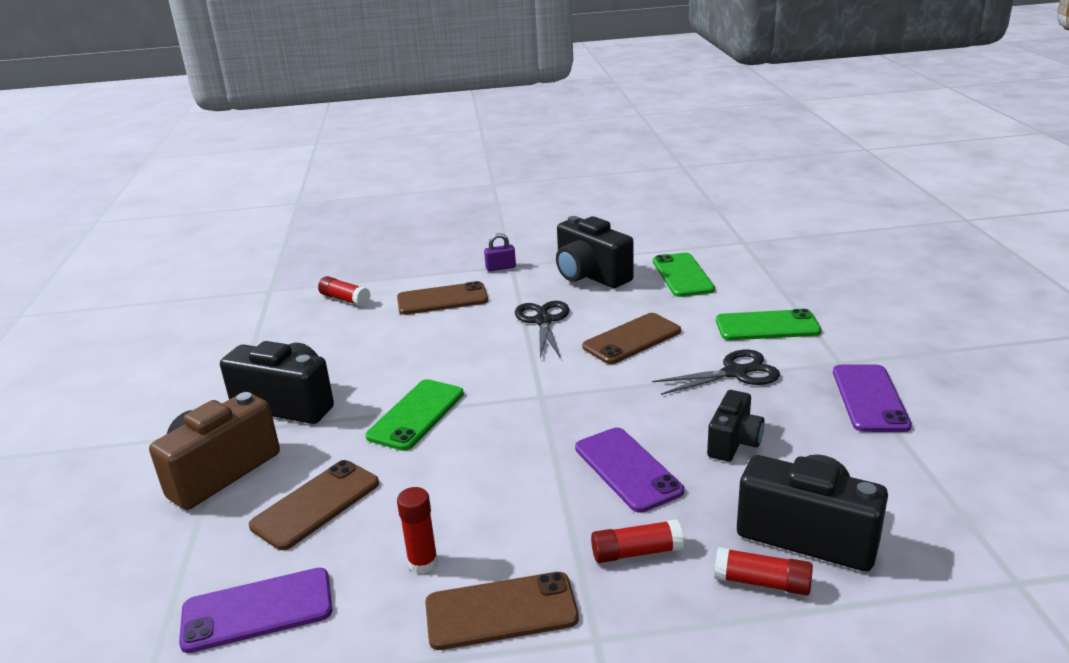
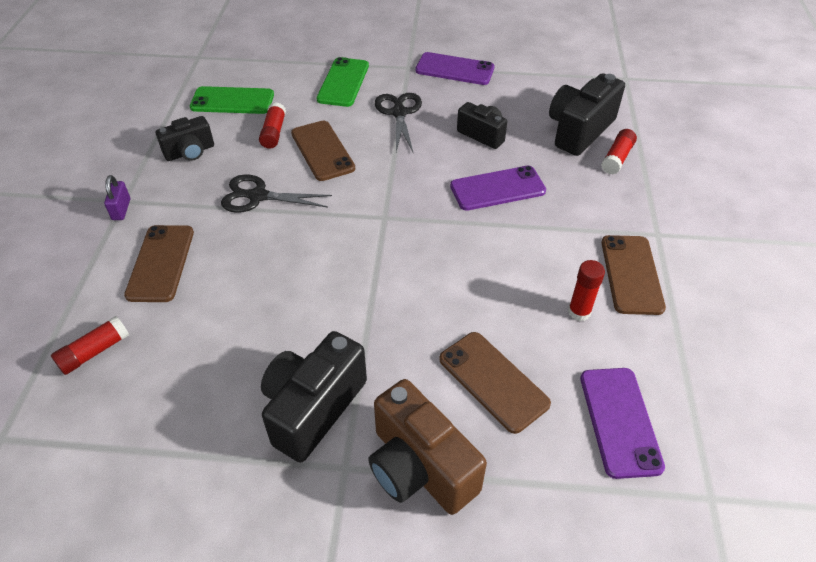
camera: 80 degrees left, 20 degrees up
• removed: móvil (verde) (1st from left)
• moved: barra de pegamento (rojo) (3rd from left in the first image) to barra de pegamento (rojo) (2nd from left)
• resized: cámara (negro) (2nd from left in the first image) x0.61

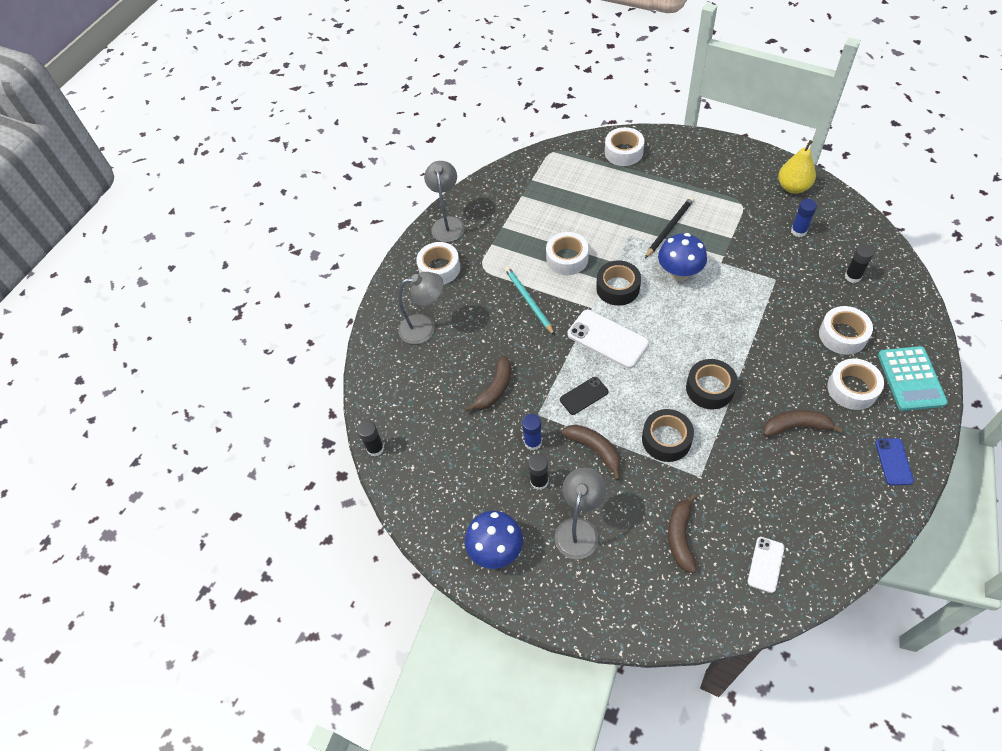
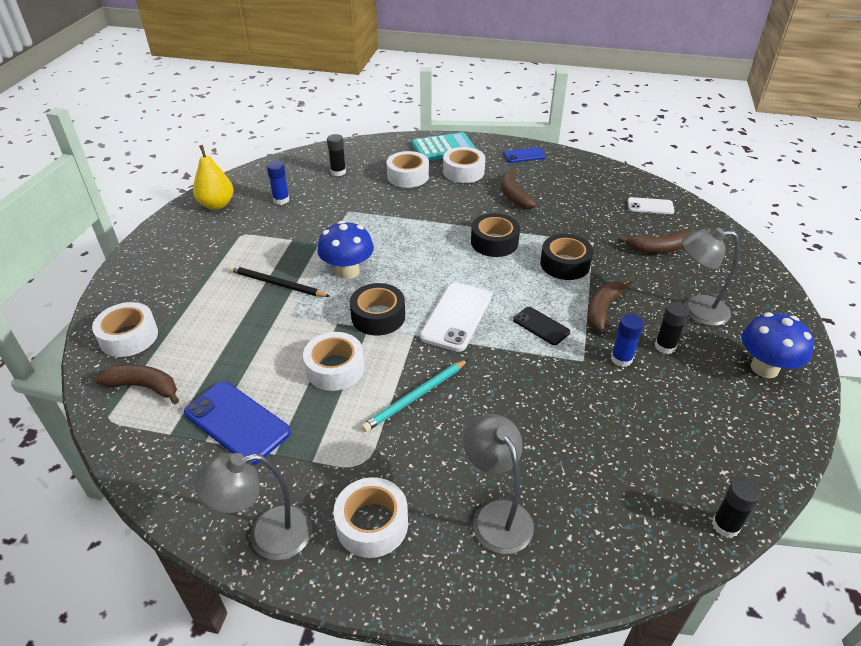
camera: 110 degrees left, 15 degrees down
• added: móvil (azul) (1st from left)
• moved: plátano (marrón) (1st from left)

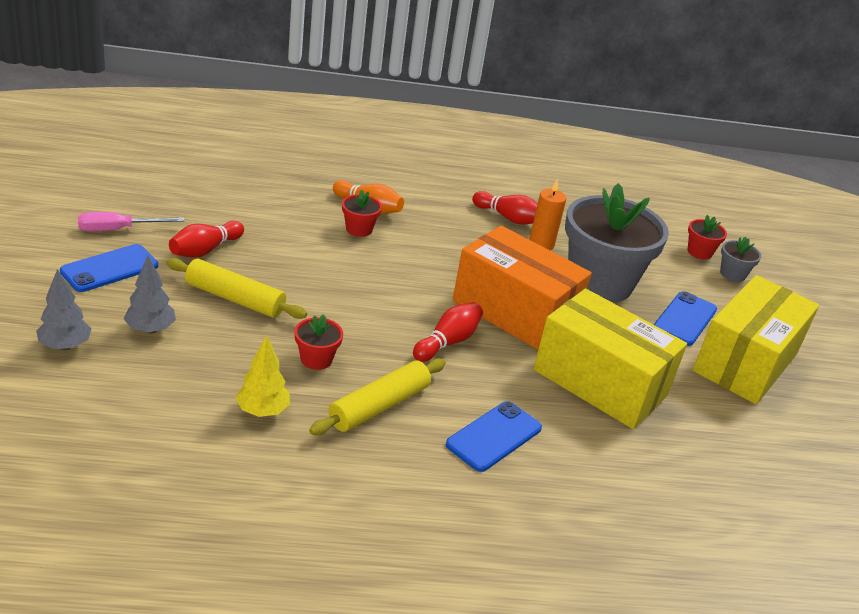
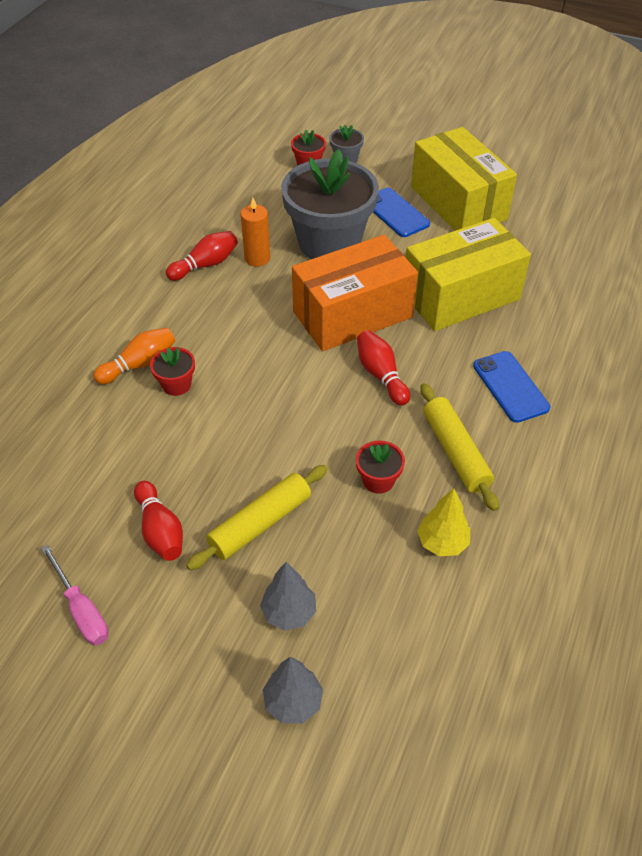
camera: 60 degrees left, 15 degrees up
• removed: móvil (azul) (1st from left)
• turned: destornillador (rosa) 45 degrees counterclockwise

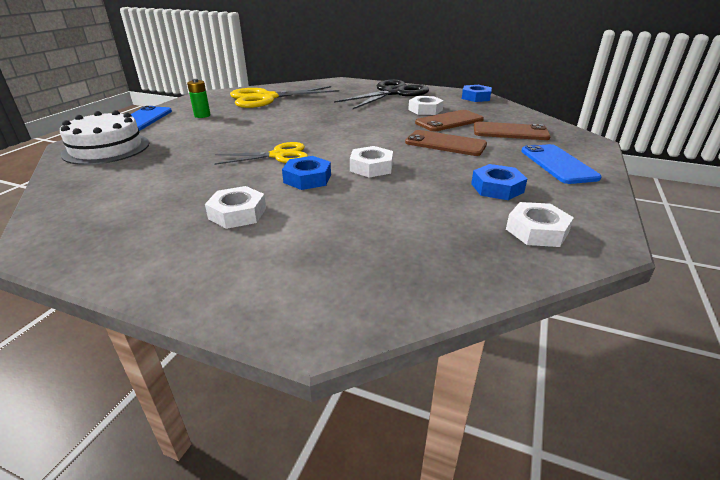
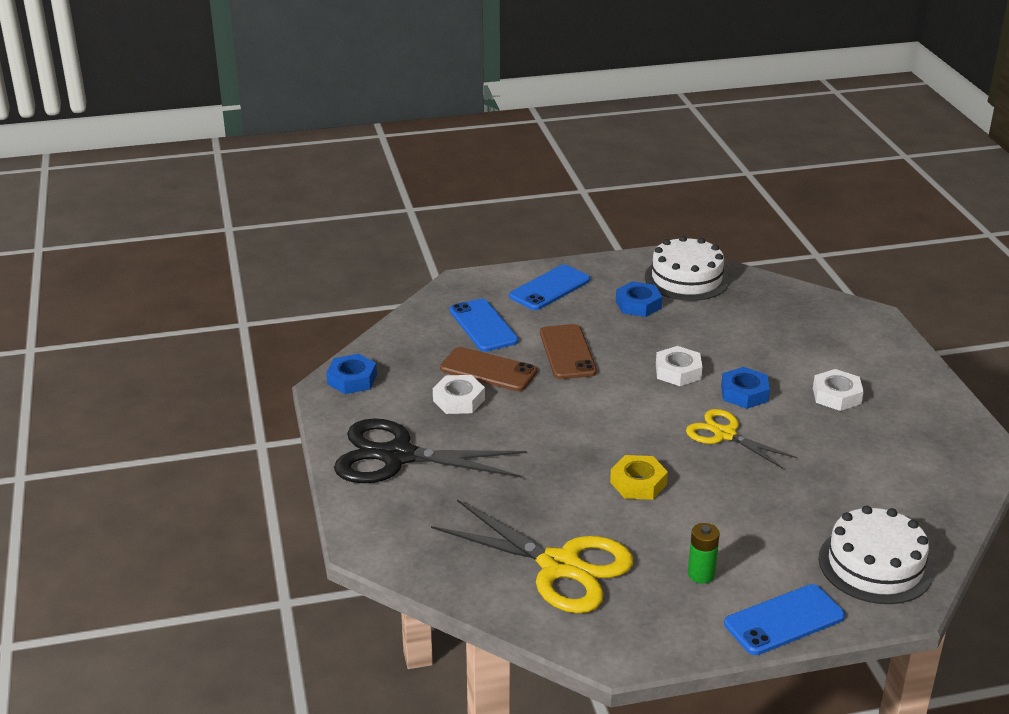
camera: 125 degrees left, 0 degrees up
• added: tuerca (amarillo)
• replaced: tuerca (blanco) (4th from left) to tarta (blanco) (1st from left)
• recoloured: móvil (marrón) (3rd from left) to móvil (azul) (1st from left)

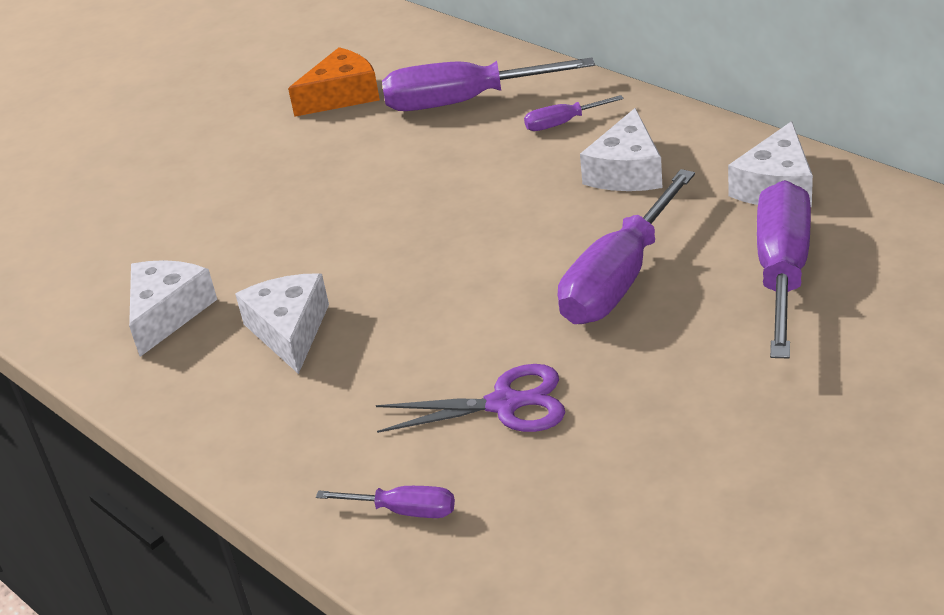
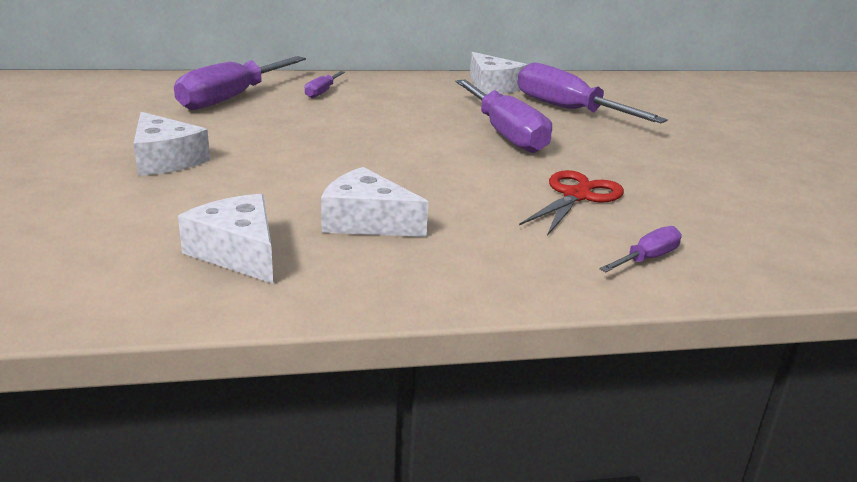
camera: 60 degrees left, 10 degrees down
• removed: queso (naranja)
• moved: queso (blanco) (3rd from left in the first image) to queso (blanco) (1st from left)
• recoloured: tijeras (morado) to tijeras (rojo)

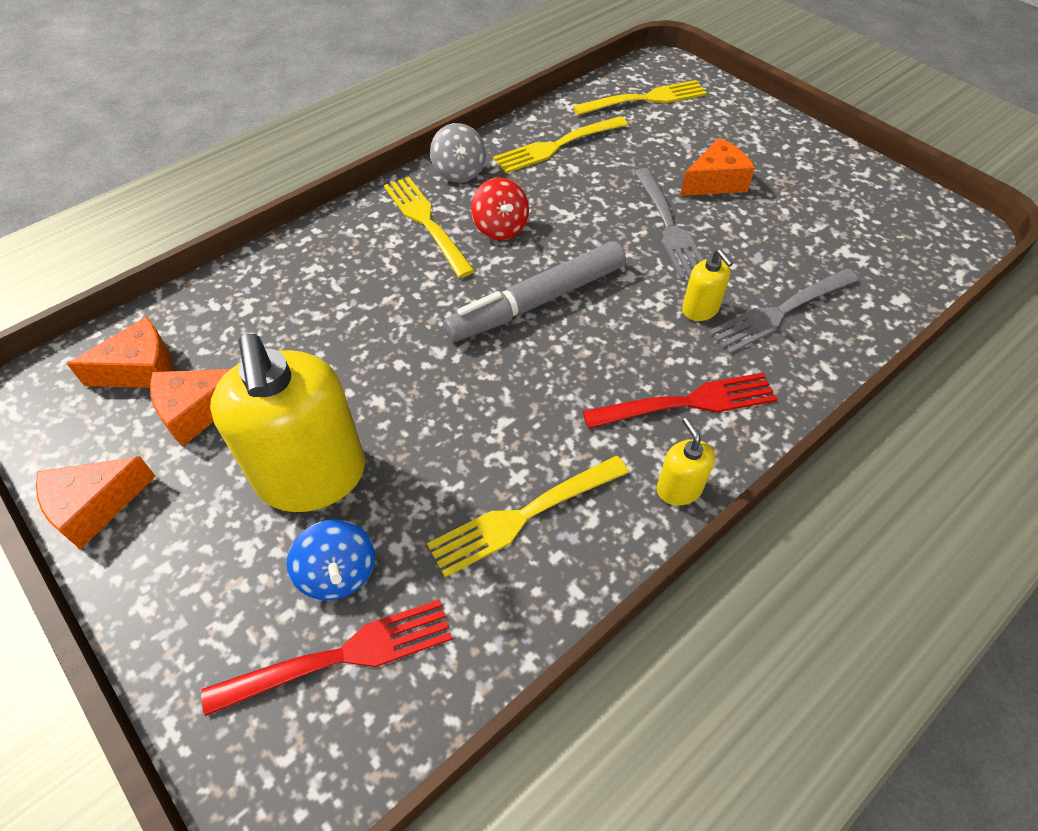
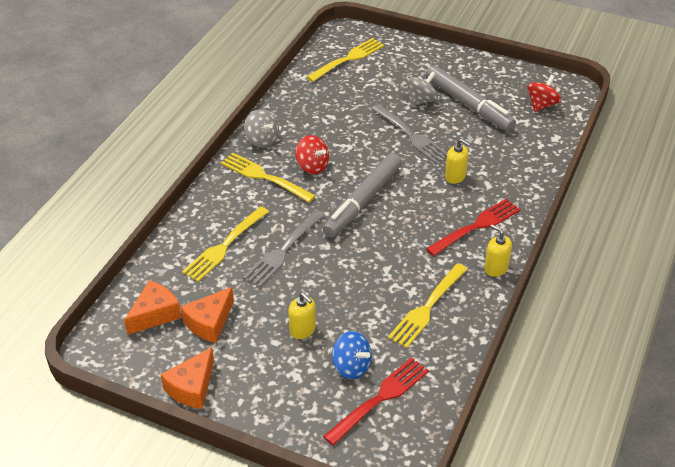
camera: 25 degrees left, 10 degrees down
• added: rotulador (gris) (2nd from left)
• added: peonza (rojo) (2nd from left)
• moved: tenedor (amarillo) (3rd from left in the first image) to tenedor (amarillo) (1st from left)
• moved: tenedor (gris) (2nd from left in the first image) to tenedor (gris) (1st from left)
• replaced: queso (naranja) (4th from left) to peonza (gris) (2nd from left)
• resized: dispensador de jabón (amarillo) (1st from left) x0.44

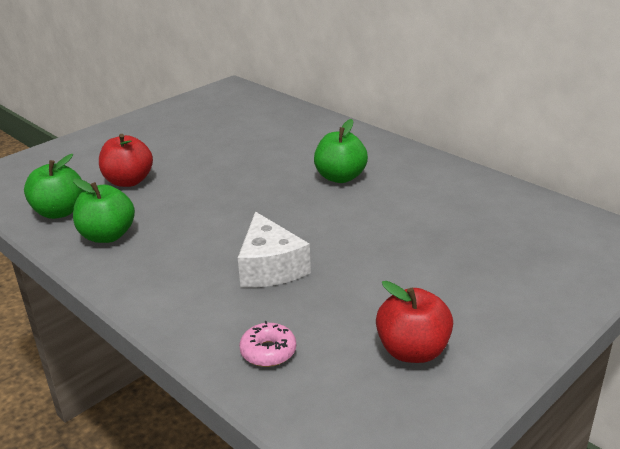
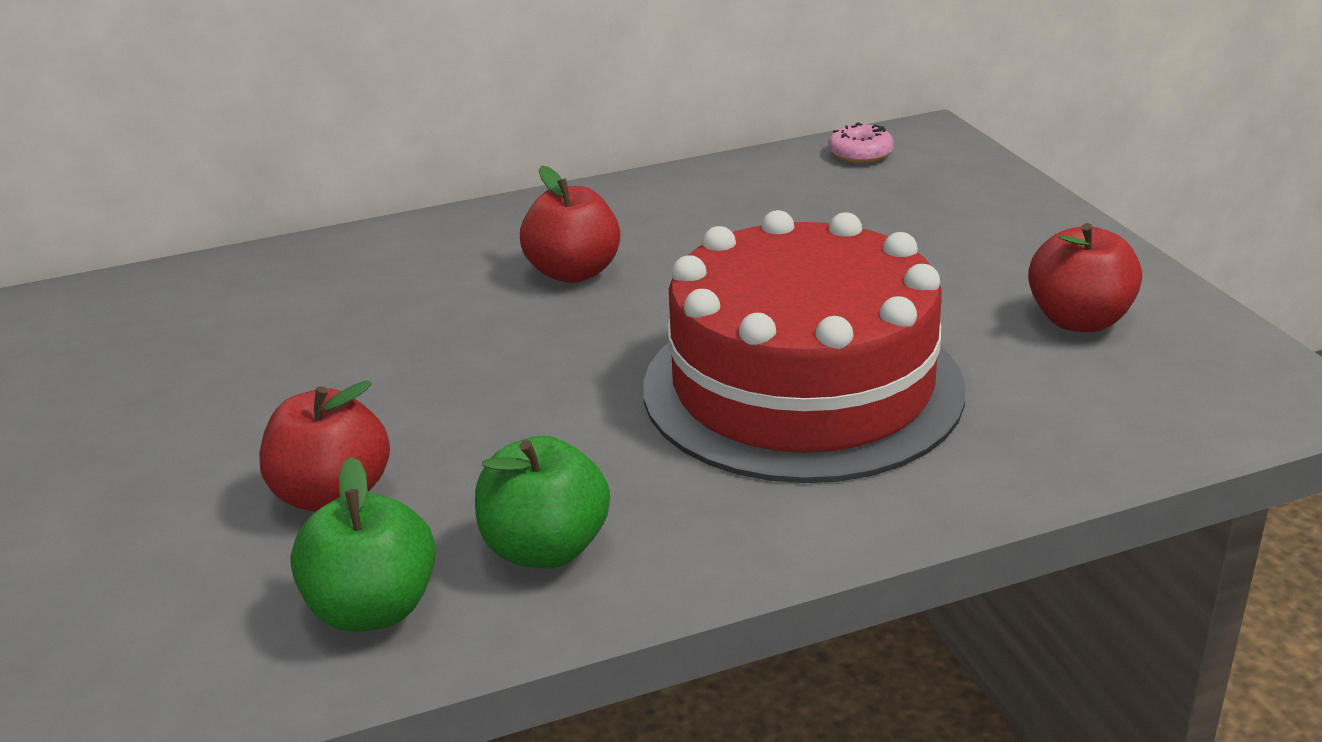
camera: 65 degrees left, 0 degrees up
• moved: rosquilla (rosa)
• replaced: queso (blanco) to tarta (rojo)
• recoloured: manzana (verde) (3rd from left) to manzana (rojo) (2nd from left)

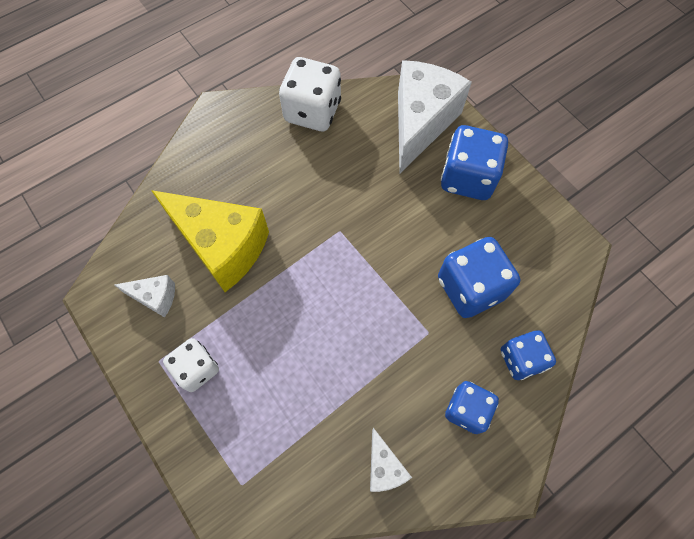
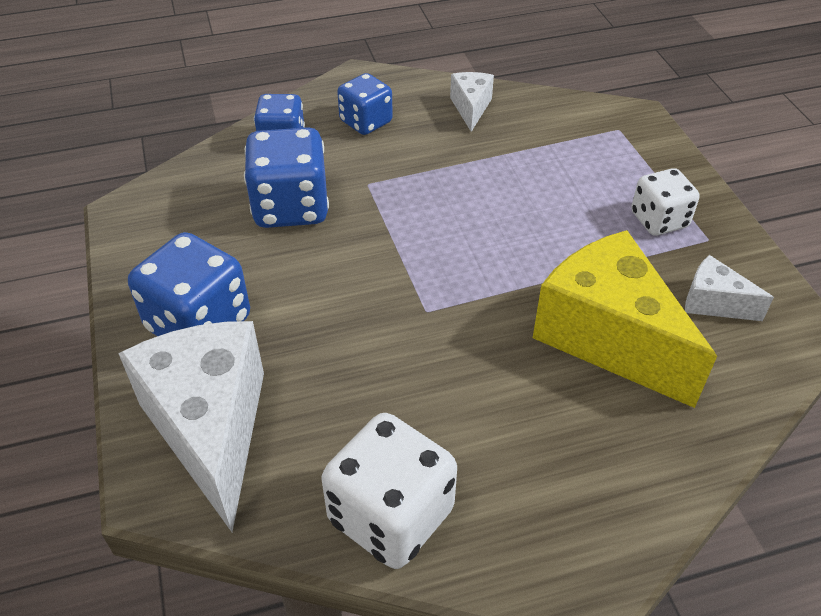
camera: 160 degrees left, 20 degrees down
• turned: queso (blanco) (3rd from left in the first image) 120 degrees clockwise

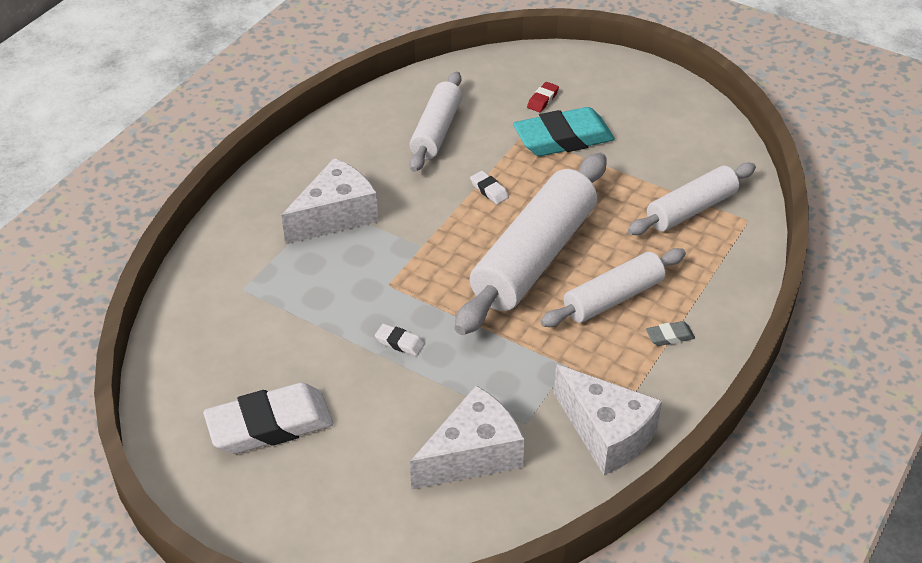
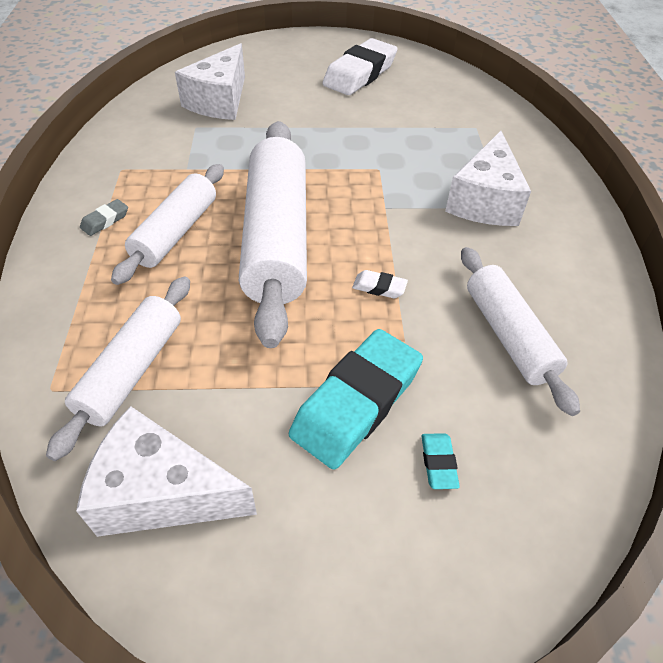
camera: 145 degrees right, 5 degrees up
• removed: goma de borrar (blanco) (2nd from left)
• moved: queso (blanco) (3rd from left in the first image) to queso (blanco) (1st from left)
• recoloured: goma de borrar (rojo) to goma de borrar (turquesa) (2nd from left)

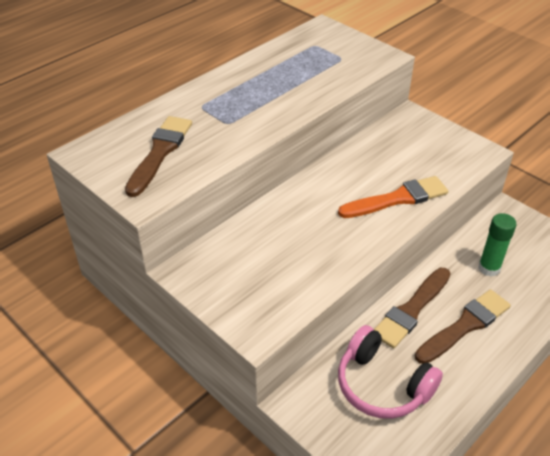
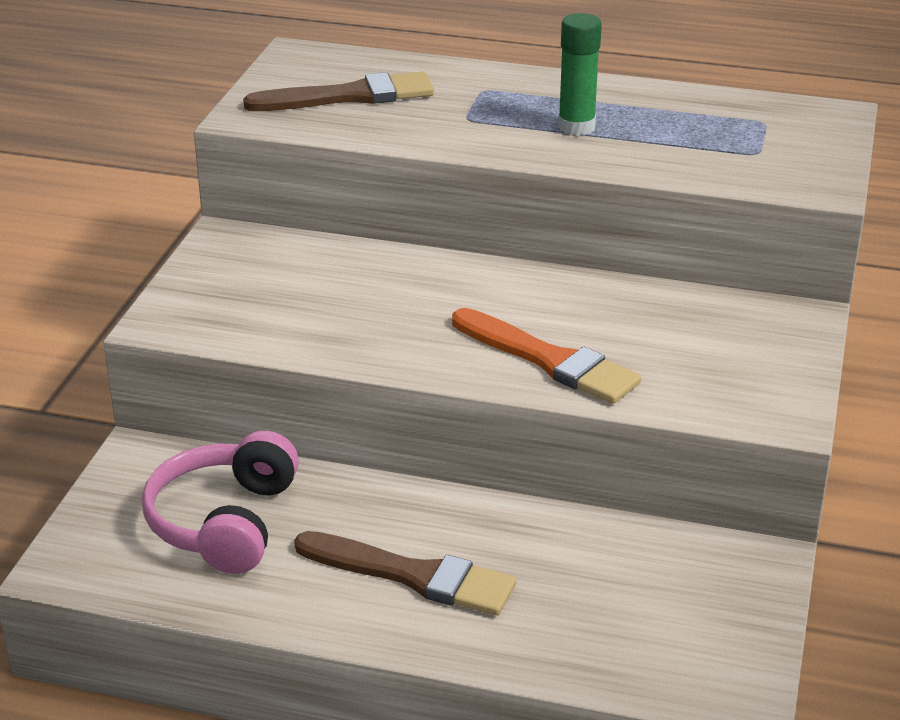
camera: 60 degrees right, 10 degrees down
• removed: pincel (marrón) (2nd from left)
• moved: barra de pegamento (verde)

